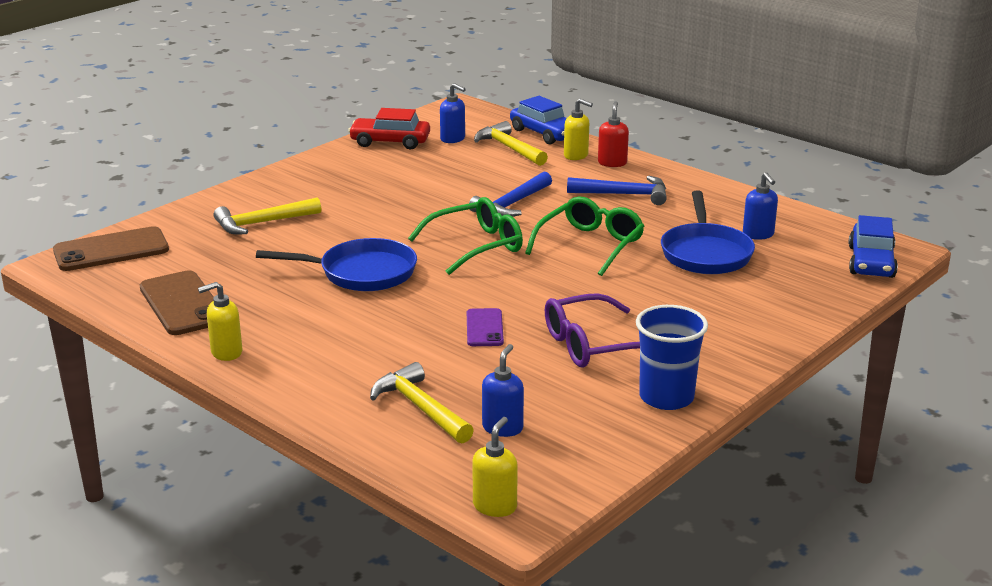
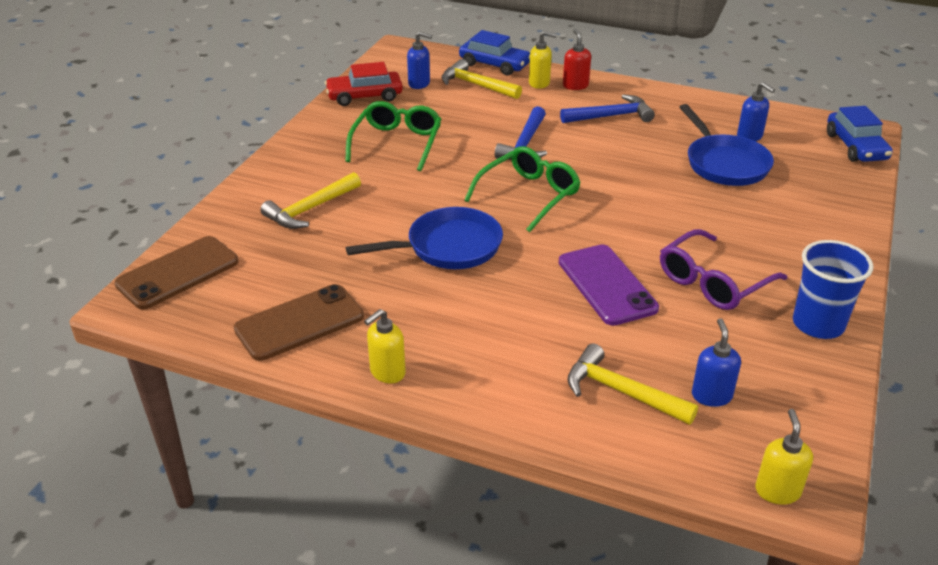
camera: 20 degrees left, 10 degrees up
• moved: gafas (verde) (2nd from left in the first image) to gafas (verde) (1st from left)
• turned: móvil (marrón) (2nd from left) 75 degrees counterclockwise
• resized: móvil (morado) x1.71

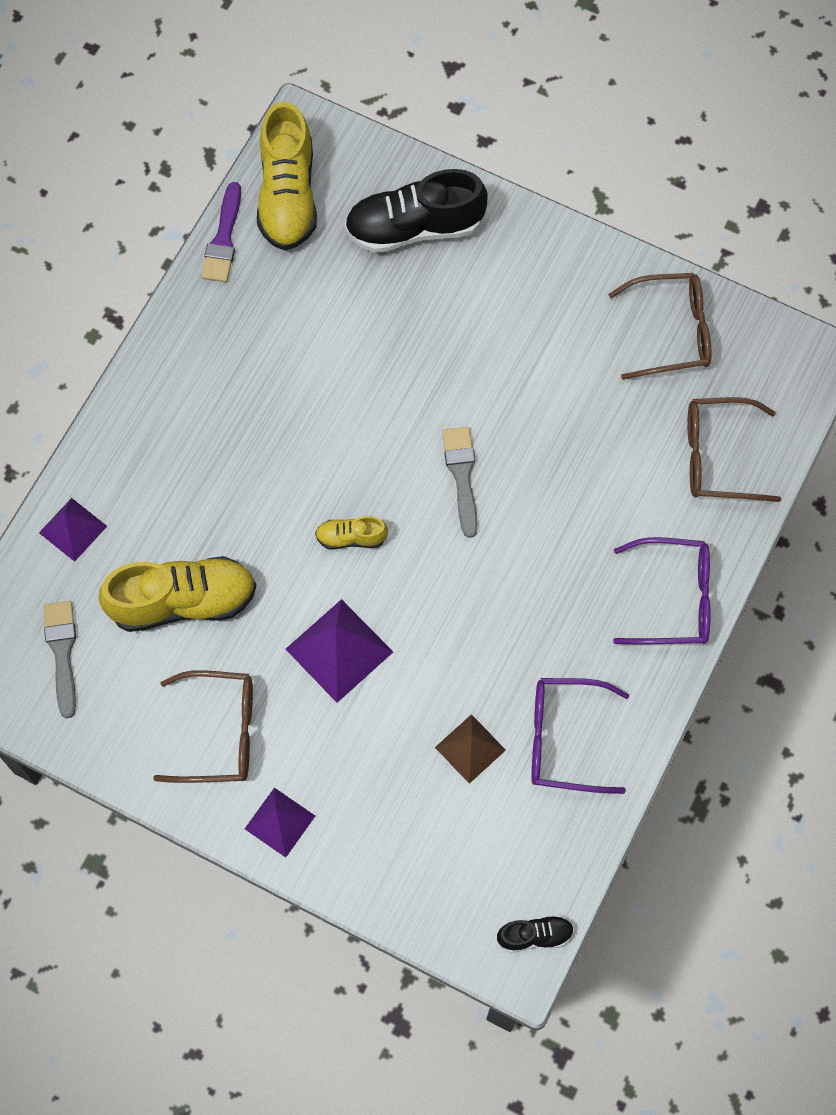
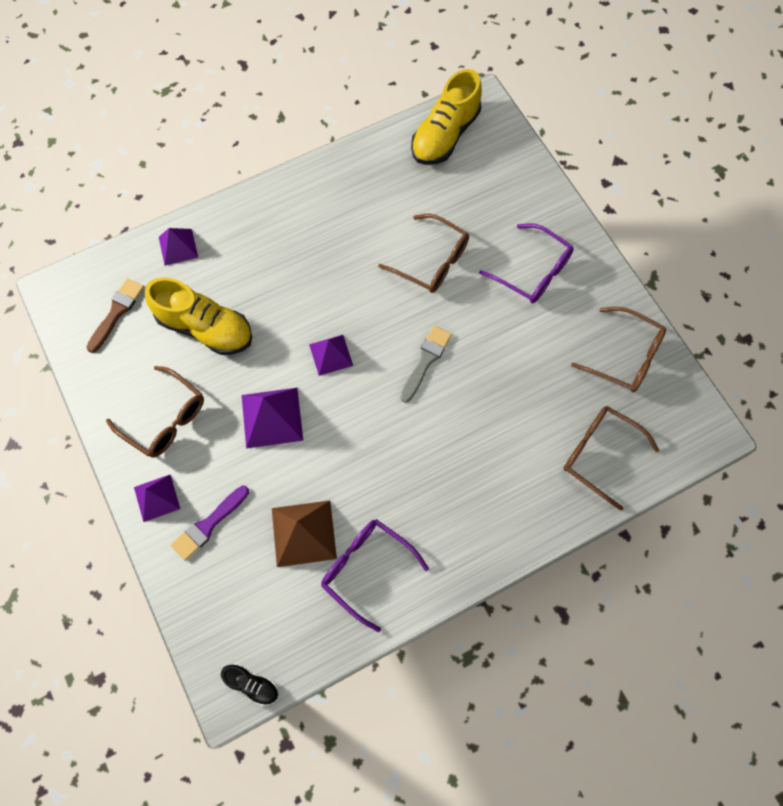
camera: 35 degrees right, 0 degrees up
• removed: zapato (negro) (1st from left)
• added: gafas (marrón) (2nd from left)
• moved: pincel (morado)
• moved: gafas (morado) (2nd from left)
• replaced: zapato (amarillo) (3rd from left) to pirámide (morado) (4th from left)
• recoloured: pincel (gris) (1st from left) to pincel (marrón)
• resized: pirámide (marrón) x1.55

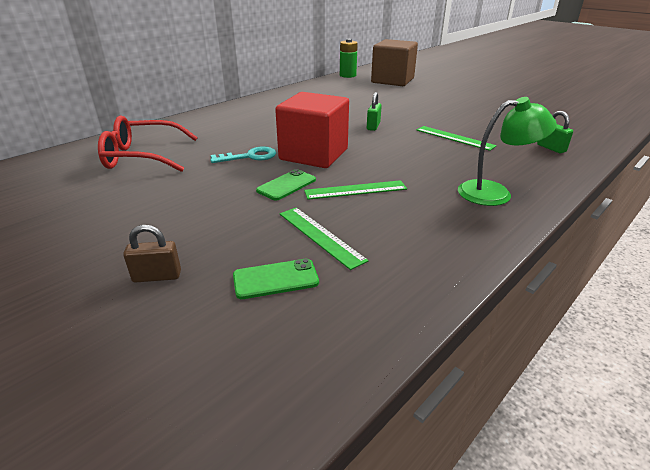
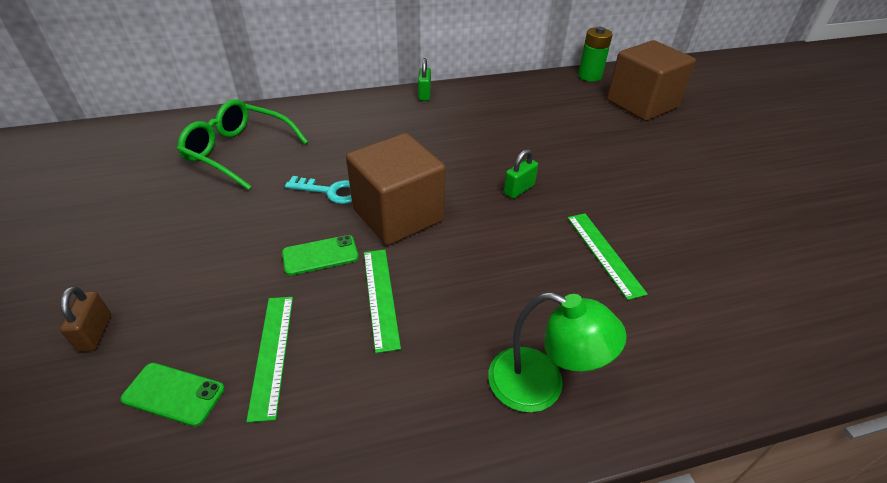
camera: 30 degrees right, 10 degrees up
• moved: candado (verde) (2nd from left in the first image) to candado (verde) (1st from left)
• recoloured: gafas (rojo) to gafas (verde)
• recoloured: cubo (rojo) to cubo (marrón) (1st from left)
• turned: candado (marrón) 60 degrees clockwise
• turned: regla (verde) (2nd from left) 60 degrees clockwise

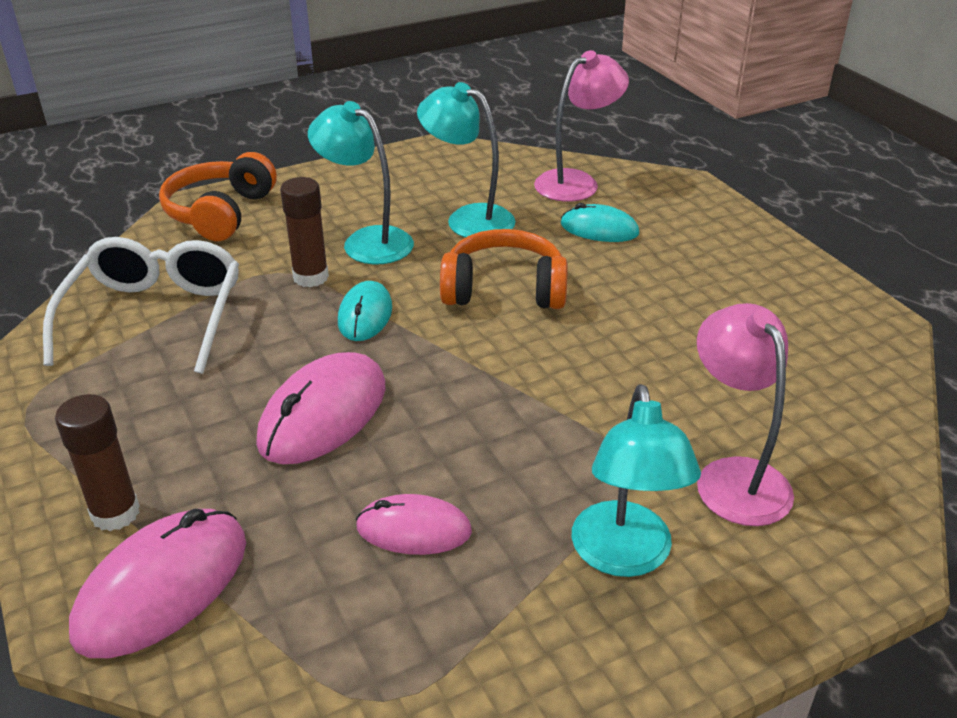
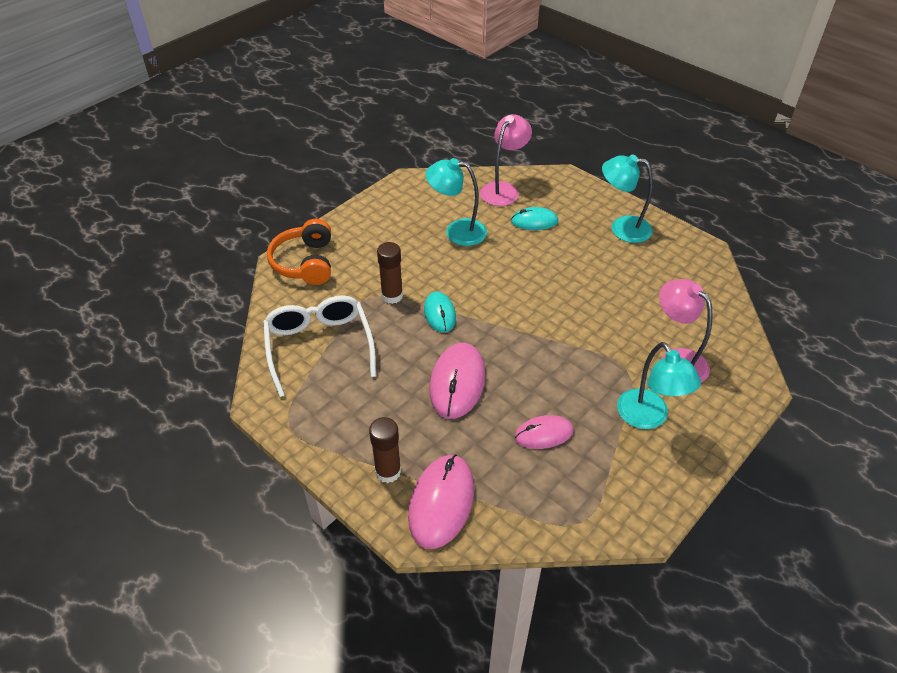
camera: 20 degrees left, 10 degrees up
• removed: auriculares (naranja) (2nd from left)
• moved: lámpara (turquesa) (1st from left in the first image) to lámpara (turquesa) (2nd from left)

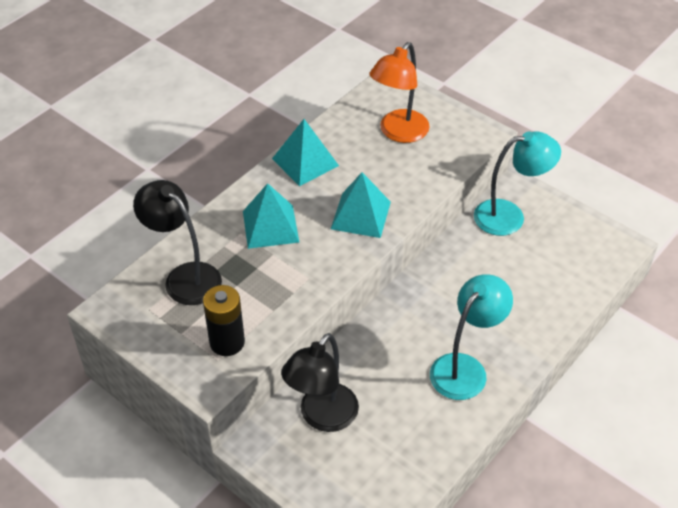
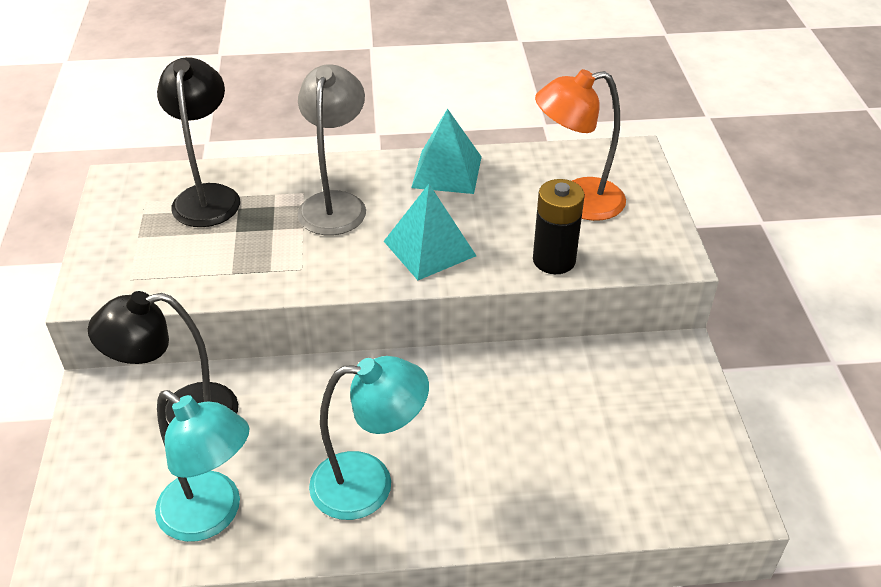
camera: 45 degrees right, 5 degrees down
• moved: pila (negro)
• moved: lámpara (turquesa) (2nd from left in the first image) to lámpara (turquesa) (1st from left)
• replaced: pirámide (turquesa) (1st from left) to lámpara (gris)

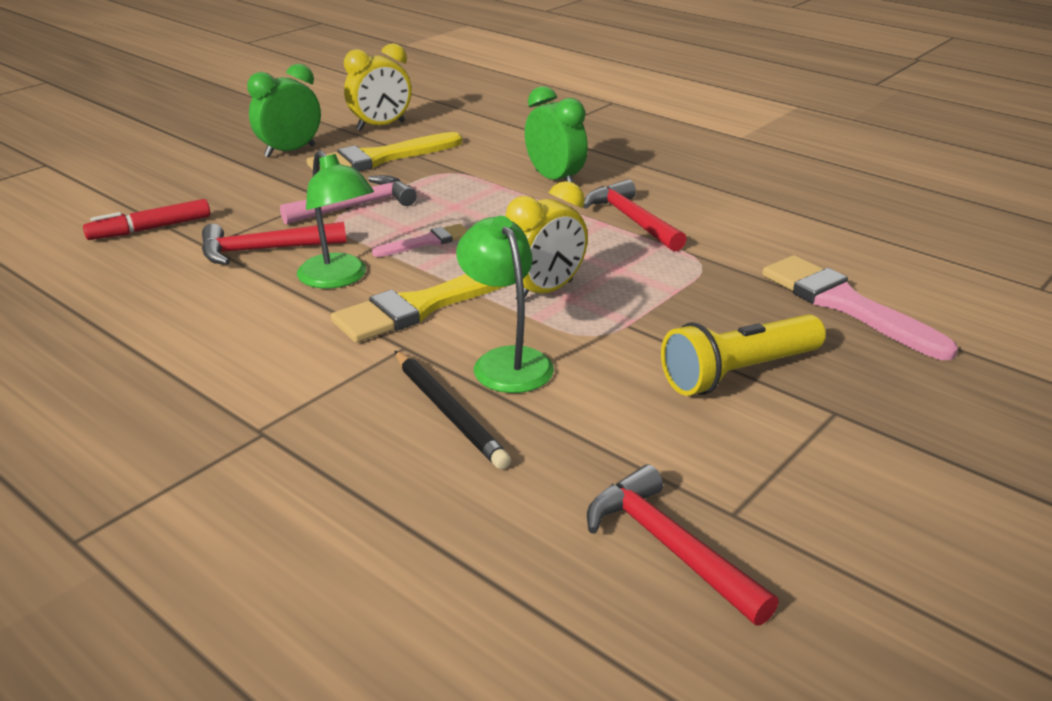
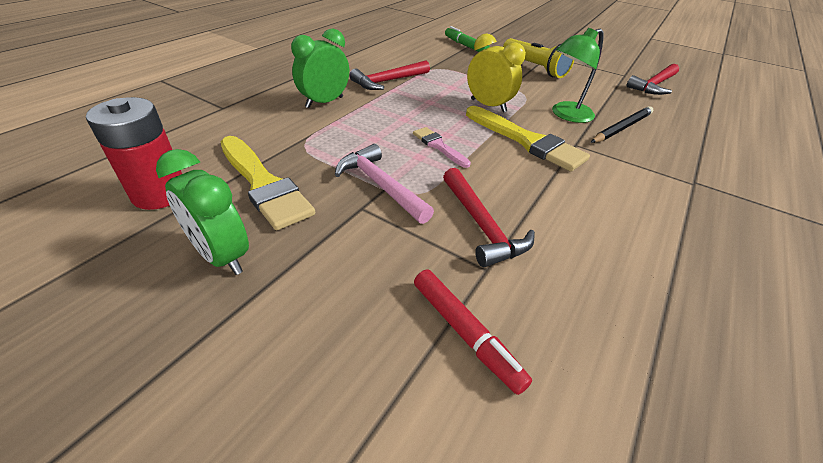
camera: 100 degrees left, 10 degrees up
• removed: lámpara (verde) (1st from left)
• replaced: despertador (amarillo) (1st from left) to pila (rojo)
• replaced: pincel (rosa) (2nd from left) to rotulador (verde)

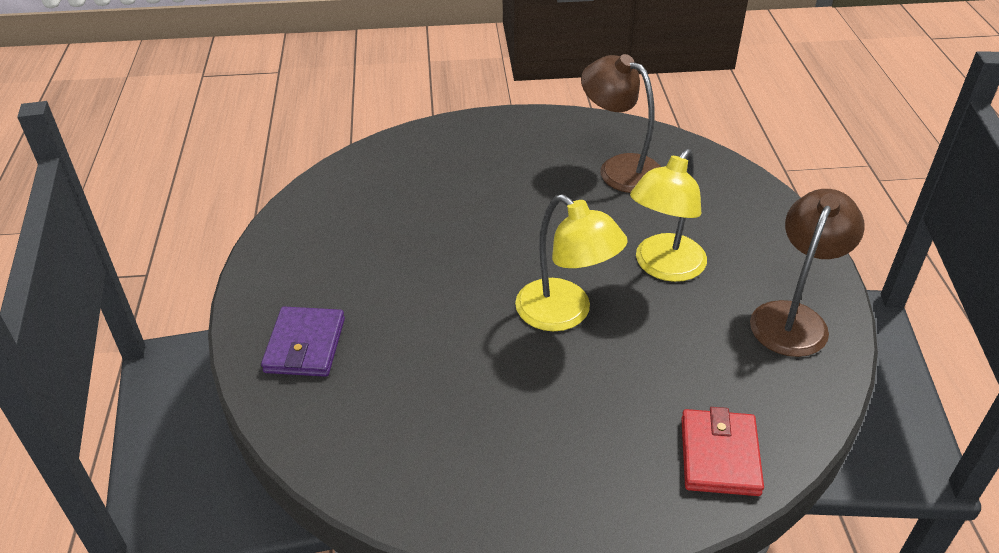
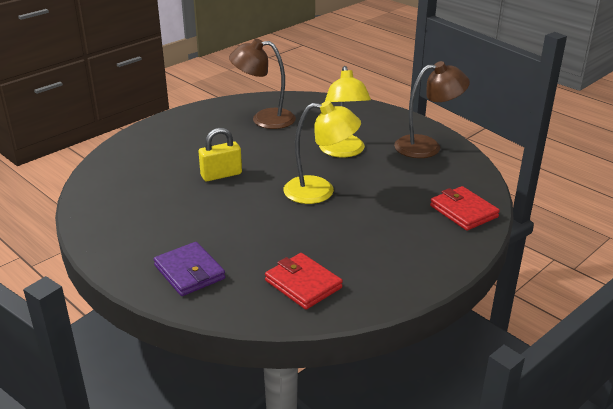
camera: 40 degrees left, 10 degrees down
• added: candado (amarillo)
• added: cartera (rojo) (1st from left)
• turned: lámpara (marrón) (2nd from left) 90 degrees clockwise

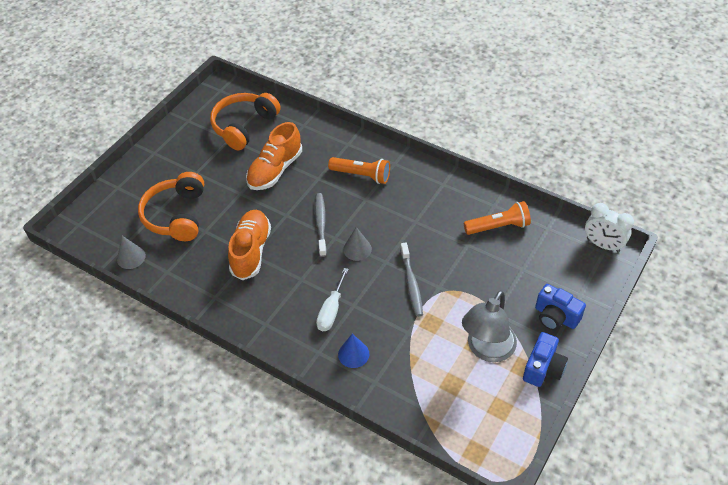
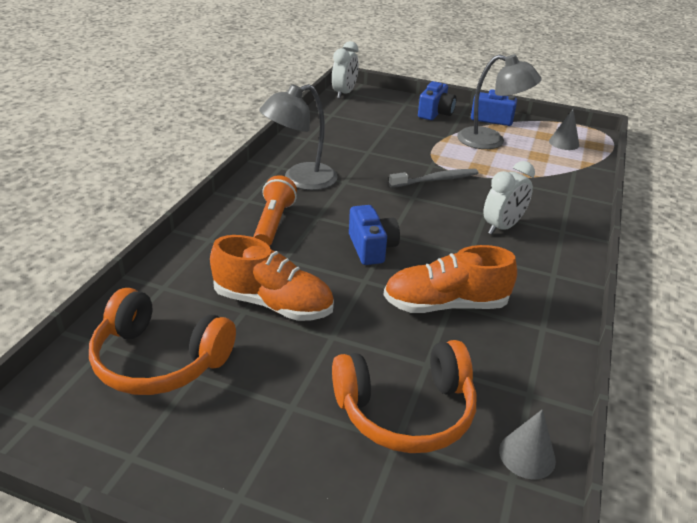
camera: 105 degrees left, 15 degrees down
• removed: cono (azul)
• removed: lámpara de mano (naranja) (2nd from left)
• added: lámpara (gris) (1st from left)
• moved: cono (gris) (2nd from left)
• replaced: cepillo de dientes (gris) (1st from left) to cámara (azul) (1st from left)
• replaced: destornillador (blanco) to despertador (blanco) (2nd from left)

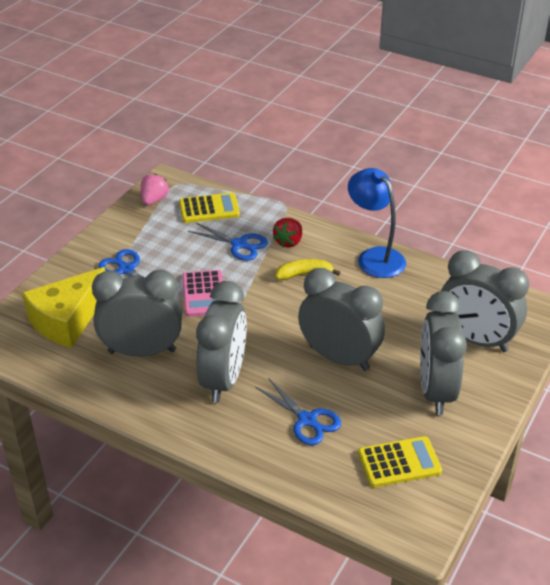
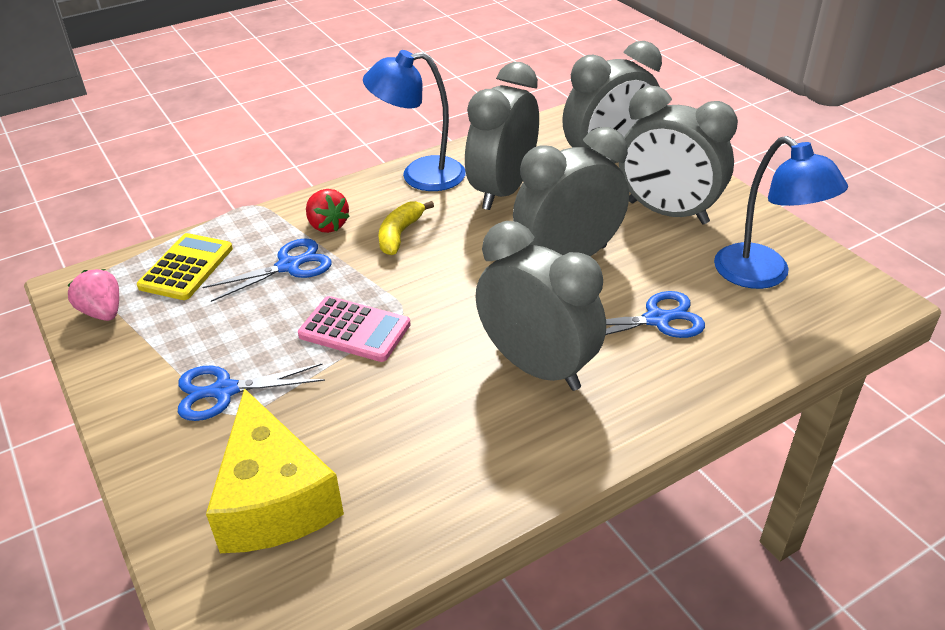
camera: 60 degrees left, 0 degrees up
• moved: despertador (gris) (1st from left)
• replaced: calculadora (amarillo) (2nd from left) to lámpara (azul) (2nd from left)

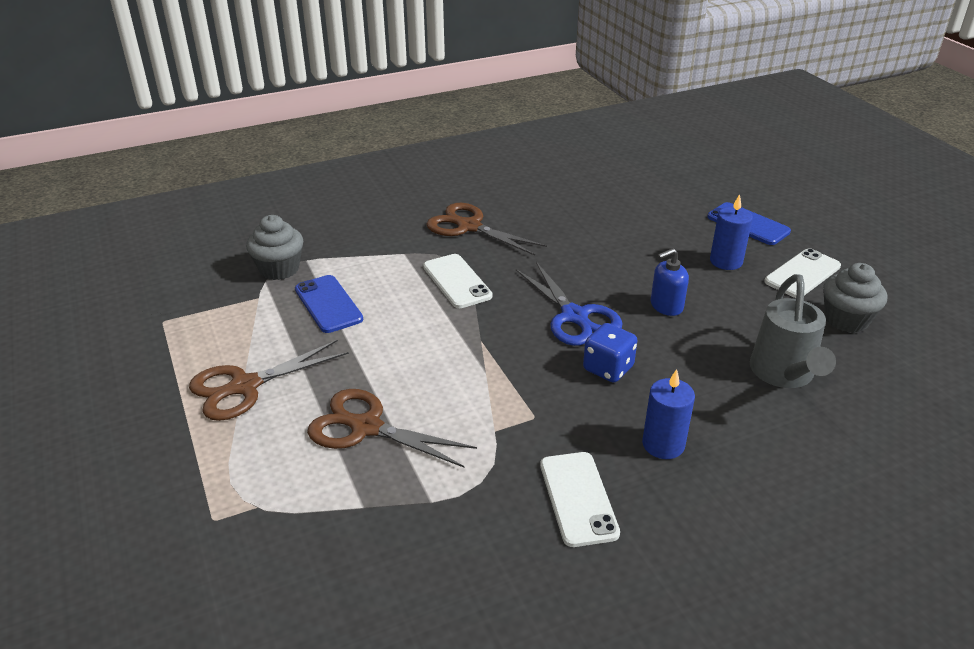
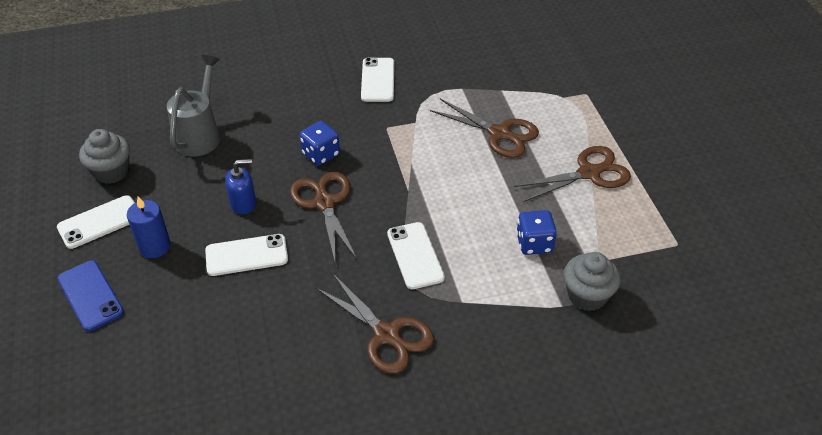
camera: 170 degrees left, 10 degrees up
• removed: vela (azul) (1st from left)
• added: móvil (blanco) (2nd from left)
• replaced: móvil (azul) (1st from left) to dado (azul) (2nd from left)
• recoloured: tijeras (azul) to tijeras (marrón) (1st from left)

